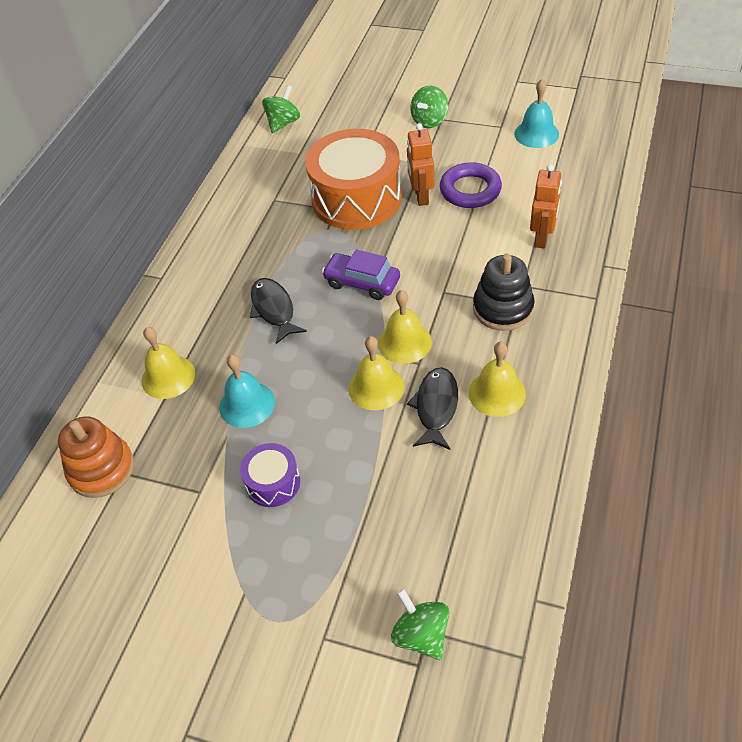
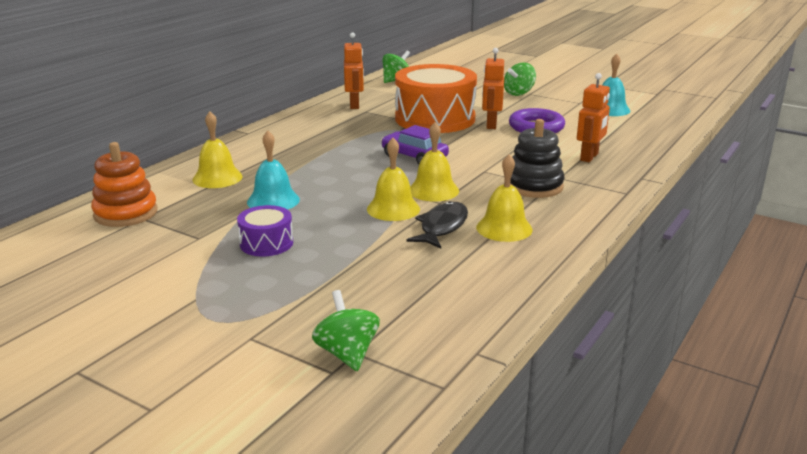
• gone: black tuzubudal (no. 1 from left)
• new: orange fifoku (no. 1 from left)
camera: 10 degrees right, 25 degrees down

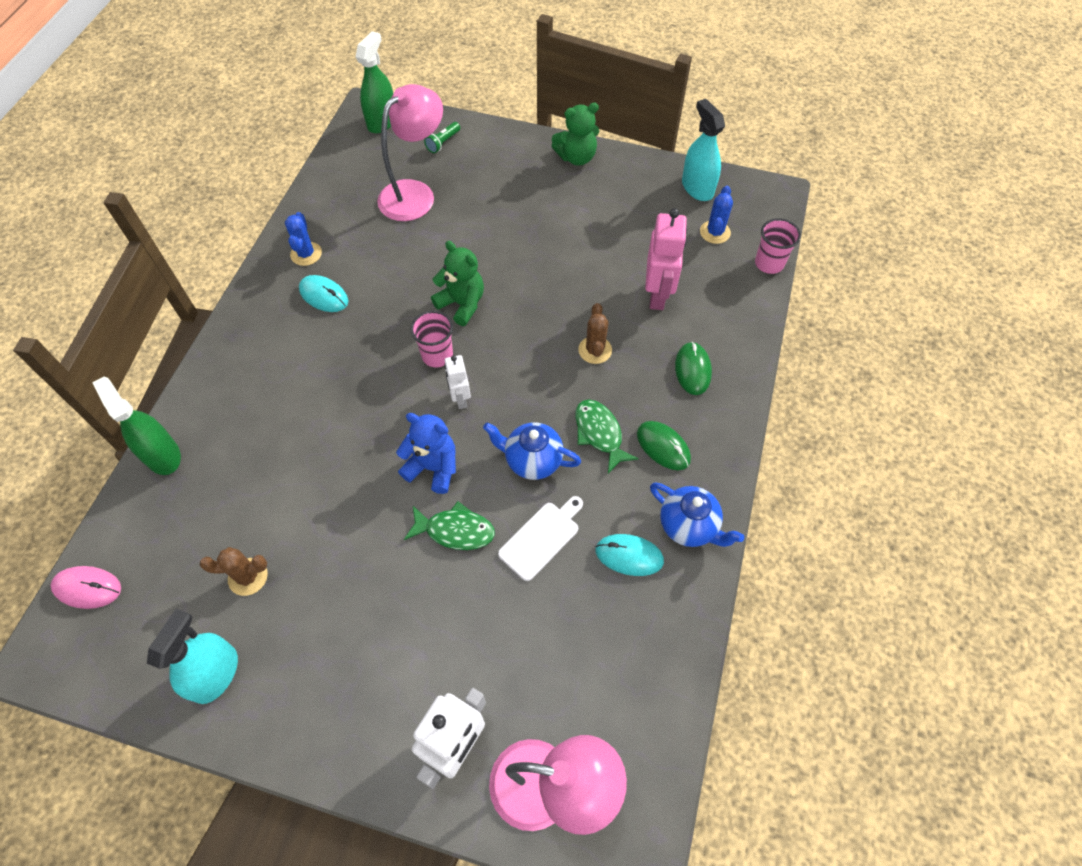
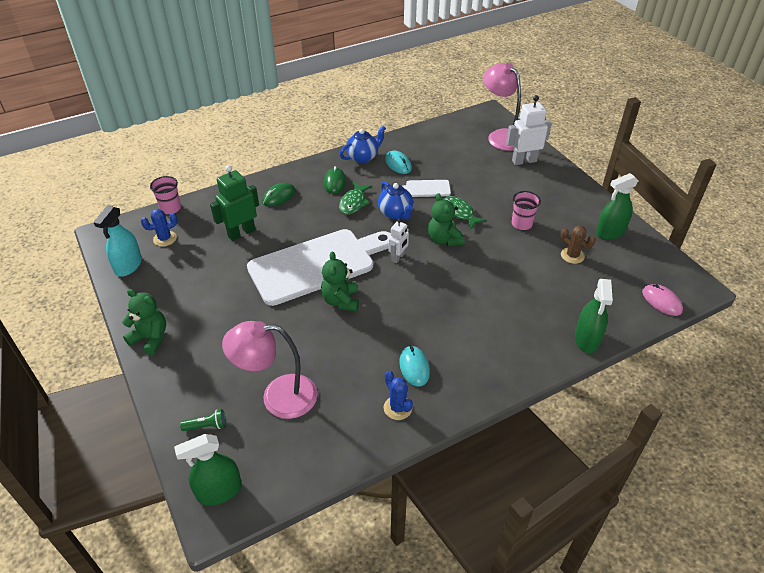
• gone: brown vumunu (no. 2 from left)
• new: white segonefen (no. 1 from left)
• shifted: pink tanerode (no. 1 from left in the first image) to pink tanerode (no. 2 from left)
• repainted: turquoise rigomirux (no. 1 from left) to green rigomirux (no. 3 from left)
• repainted: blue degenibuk to green degenibuk (no. 3 from left)
• repainted: pink fifoku to green fifoku
• rotated: blue vumunu (no. 1 from left in the first image) 75 degrees counterclockwise
• rotated: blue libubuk (no. 2 from left in the first image) 60 degrees clockwise
camera: 135 degrees left, 15 degrees down

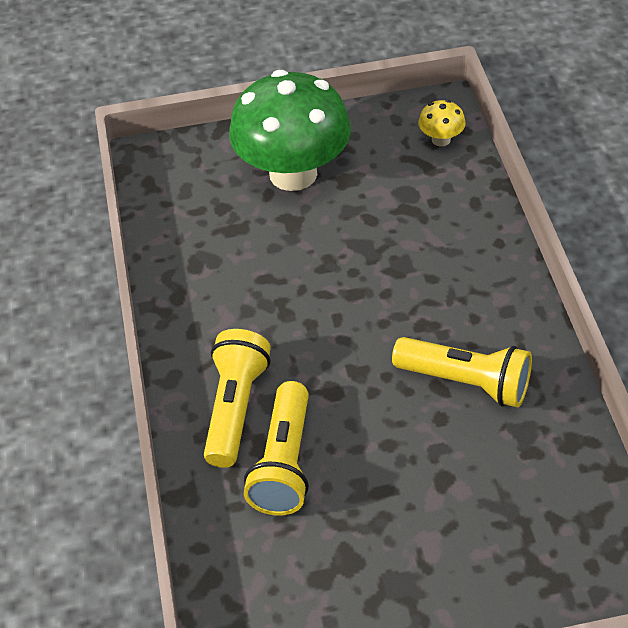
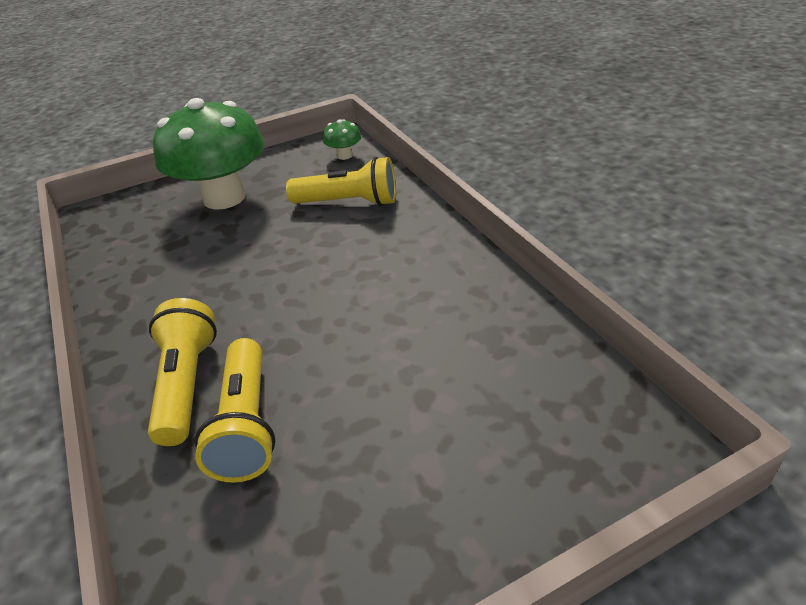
• shifted: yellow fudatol (no. 3 from left)
• repainted: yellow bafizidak to green bafizidak (no. 2 from left)
camera: 15 degrees left, 10 degrees down

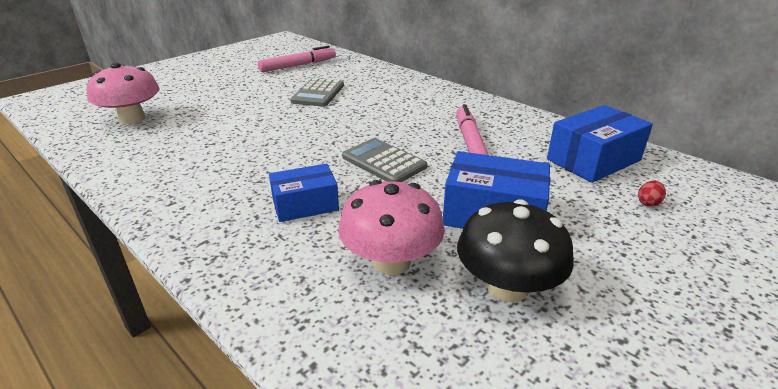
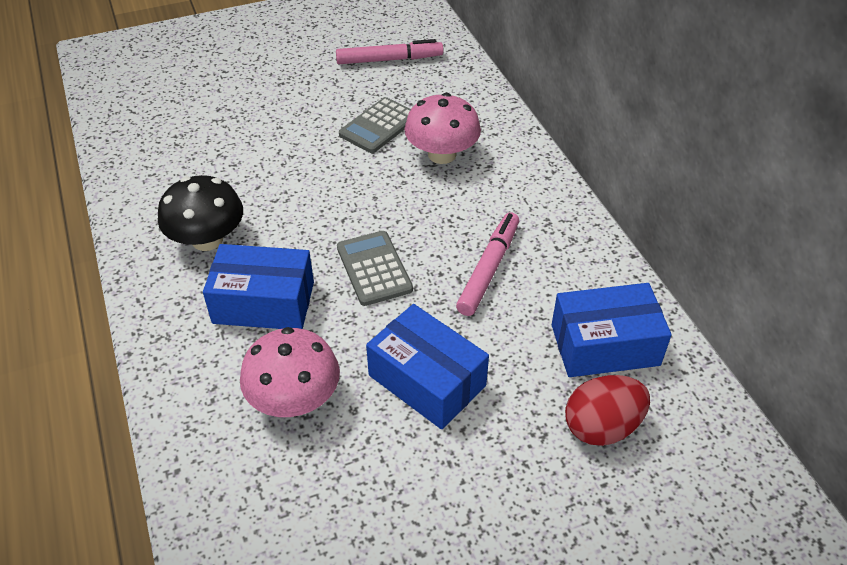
• shifted: pink bafizidak (no. 1 from left in the first image) to pink bafizidak (no. 2 from left)
• shifted: black bafizidak
• scaled: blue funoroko (no. 1 from left) x1.51
• scaled: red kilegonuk x2.39
camera: 25 degrees right, 15 degrees up

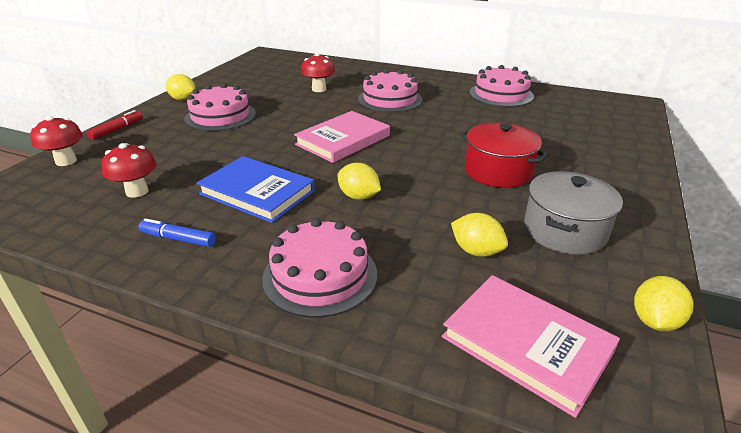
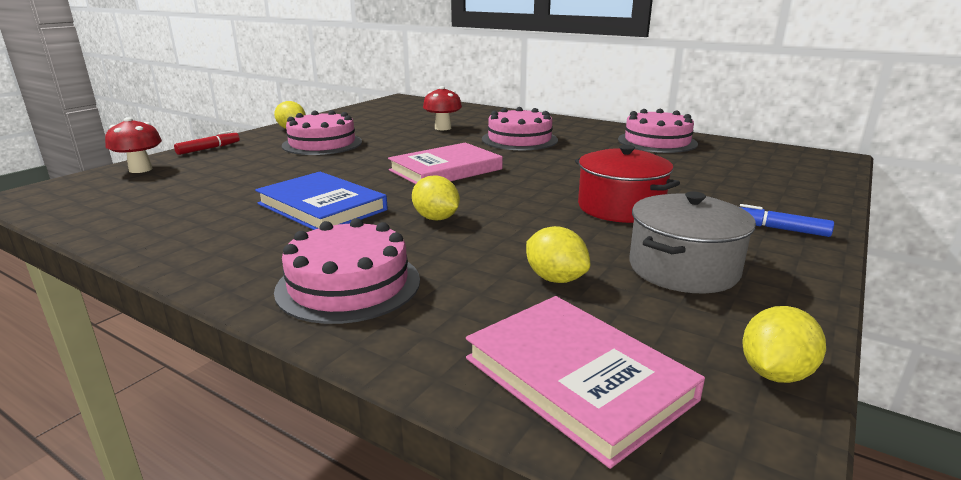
• gone: red bafizidak (no. 2 from left)
• shifted: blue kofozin
camera: 10 degrees right, 10 degrees down

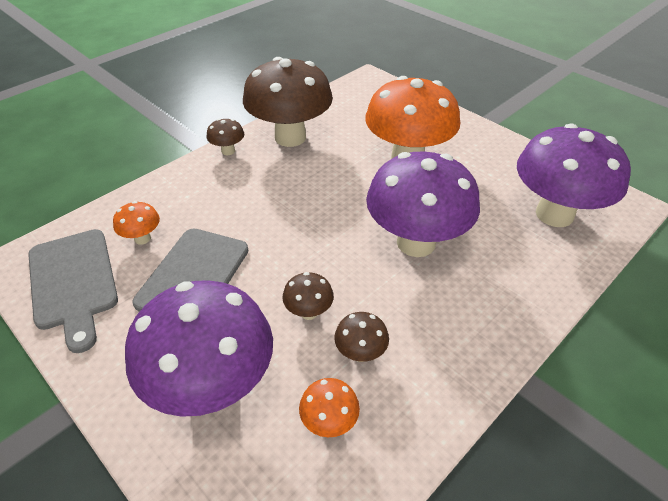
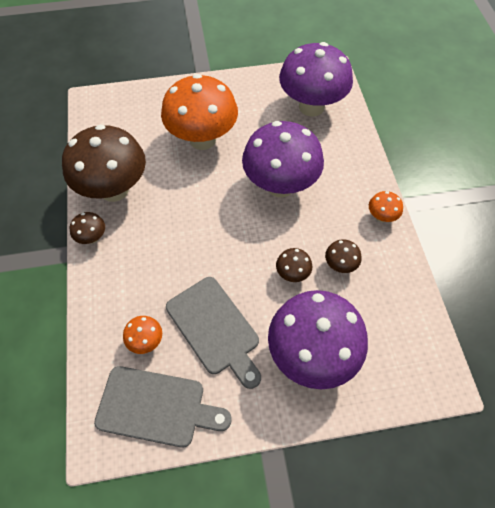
• shifted: orange bafizidak (no. 2 from left in the first image) to orange bafizidak (no. 3 from left)
camera: 55 degrees left, 15 degrees up

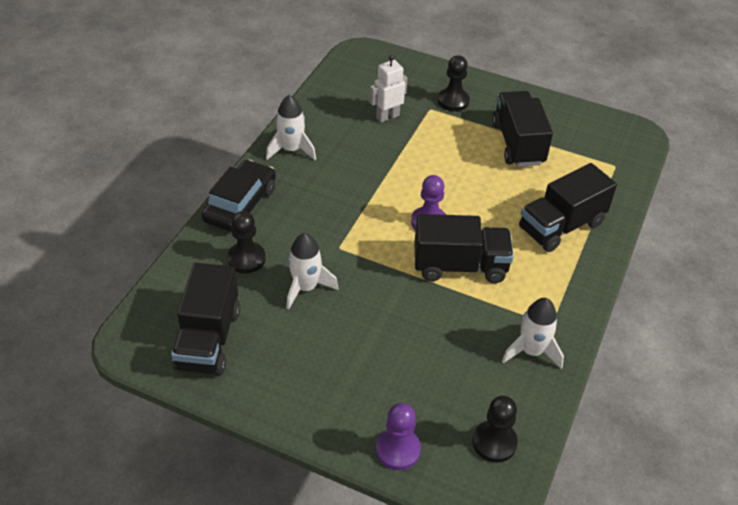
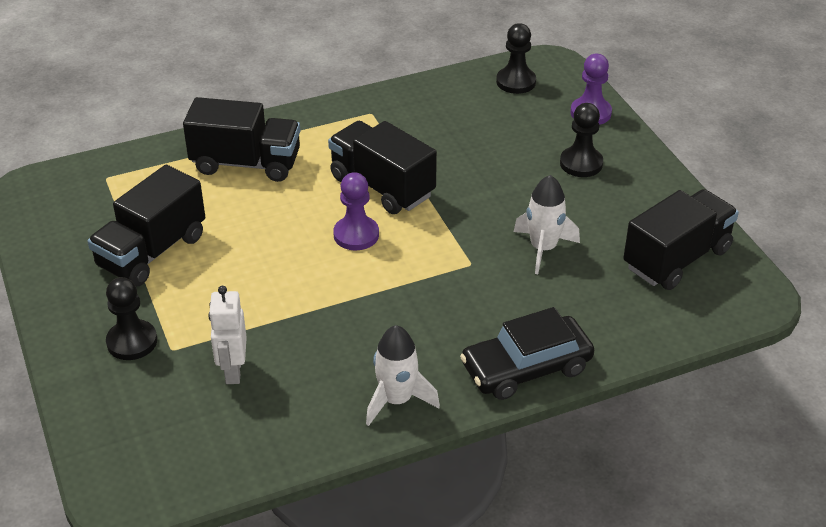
• gone: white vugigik (no. 3 from left)
• shifted: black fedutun (no. 1 from left in the first image) to black fedutun (no. 3 from left)
• rotated: white fifoku 75 degrees clockwise
camera: 135 degrees left, 5 degrees down

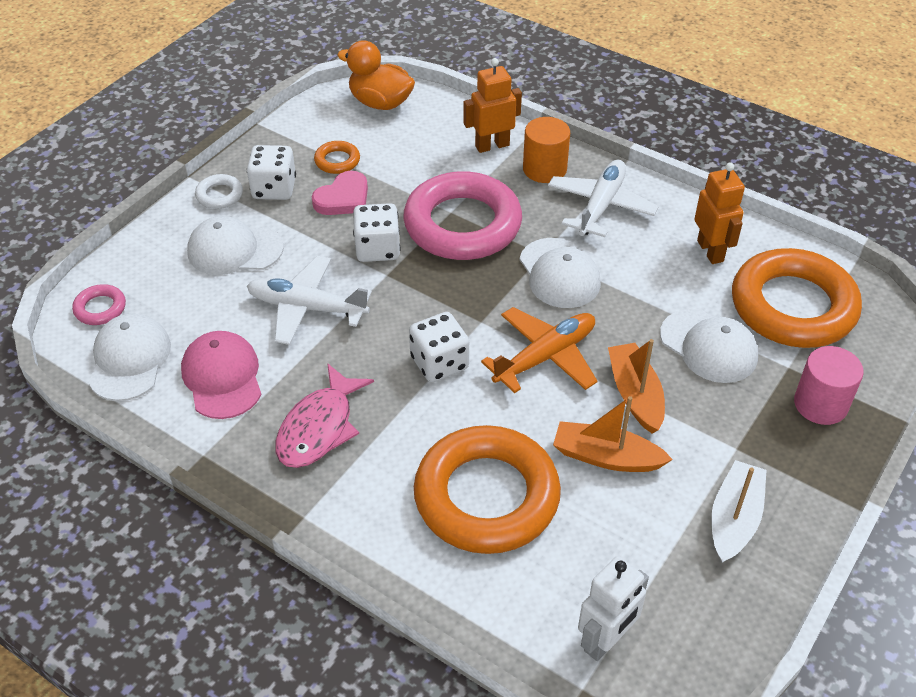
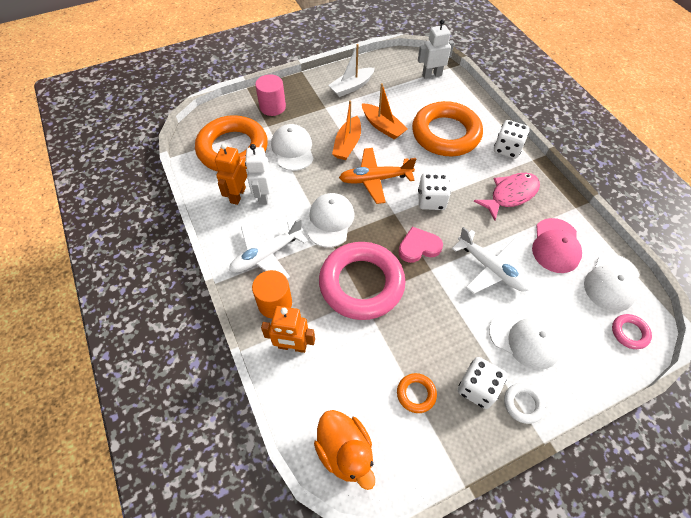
• new: white fifoku (no. 1 from left)
• shifted: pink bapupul
• shifted: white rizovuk (no. 2 from left in the first image) to white rizovuk (no. 3 from left)
camera: 150 degrees left, 10 degrees up

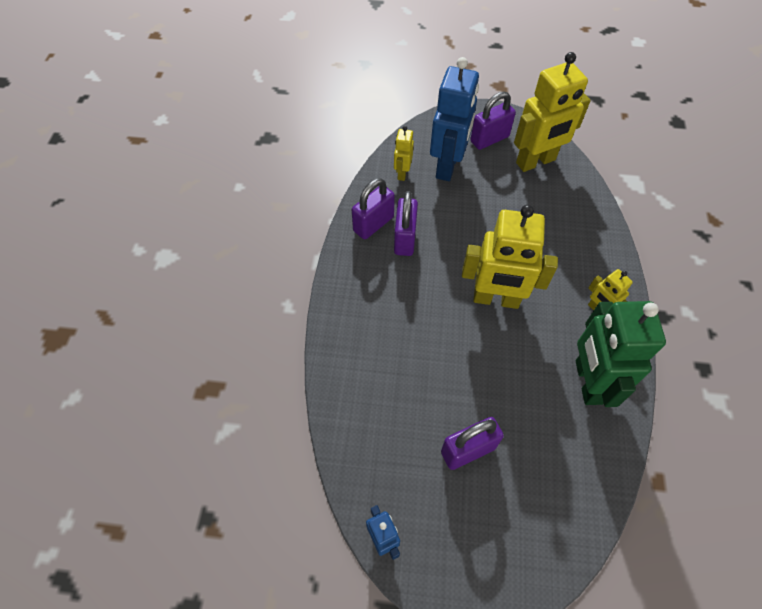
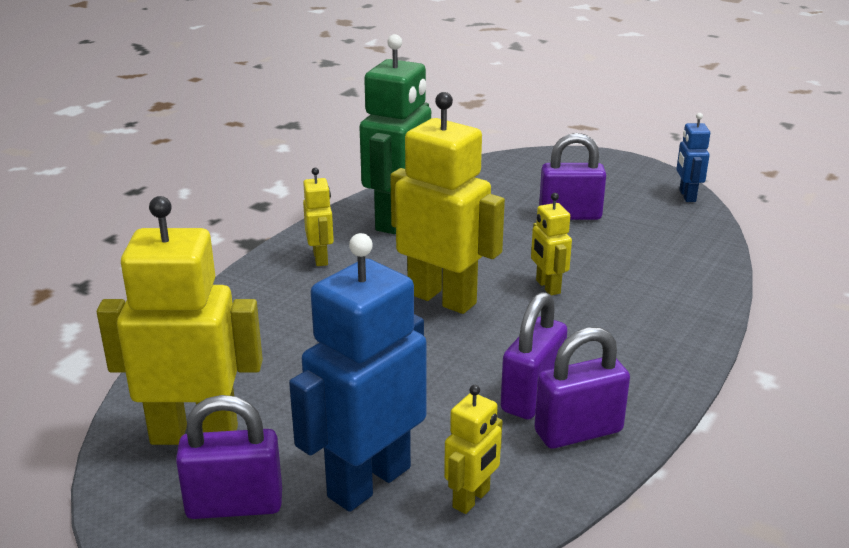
• new: yellow fifoku (no. 5 from left)
camera: 155 degrees left, 30 degrees down

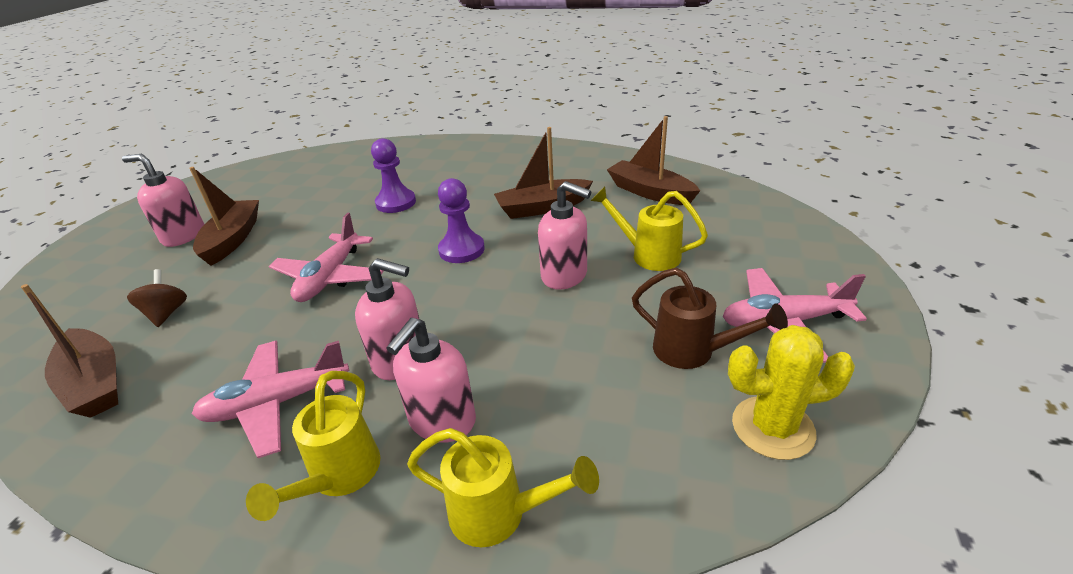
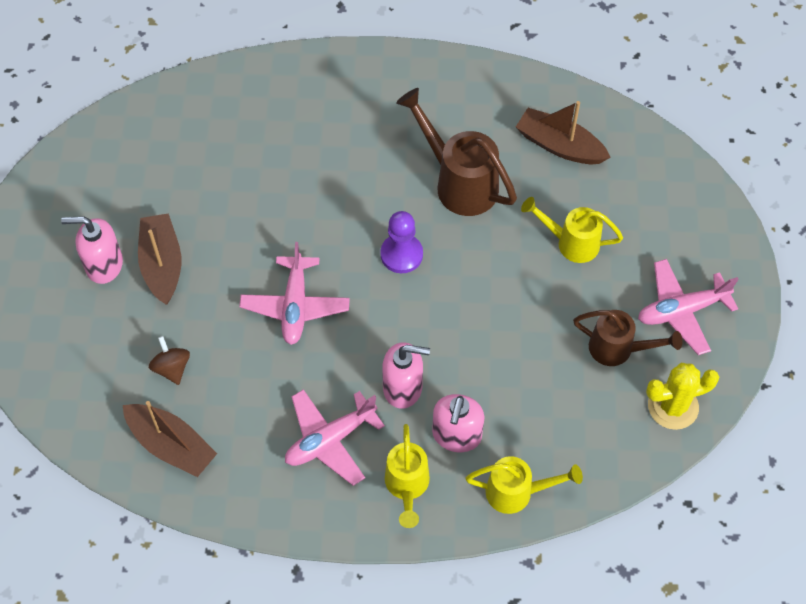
• gone: purple fedutun (no. 1 from left)
• gone: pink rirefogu (no. 4 from left)
• swapped: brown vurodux (no. 3 from left) to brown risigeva (no. 1 from left)
camera: 15 degrees left, 25 degrees up

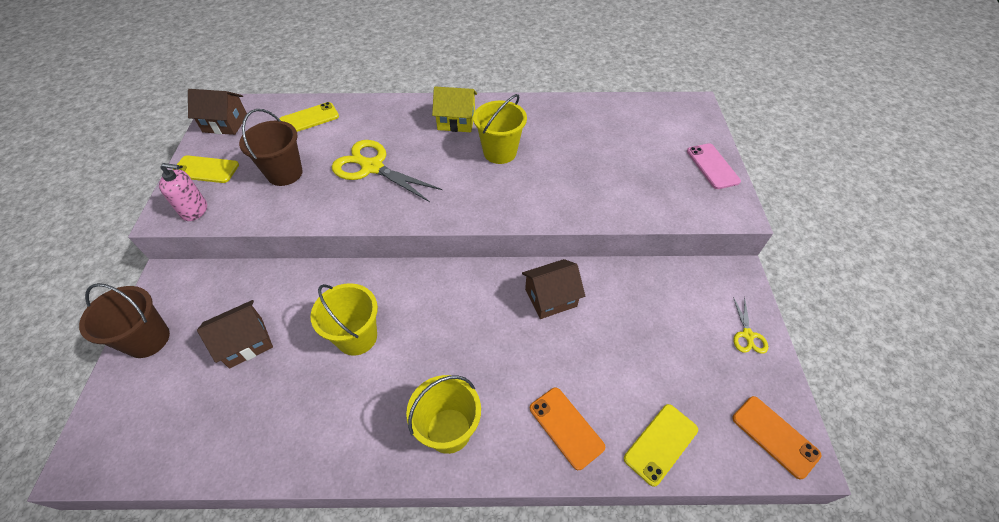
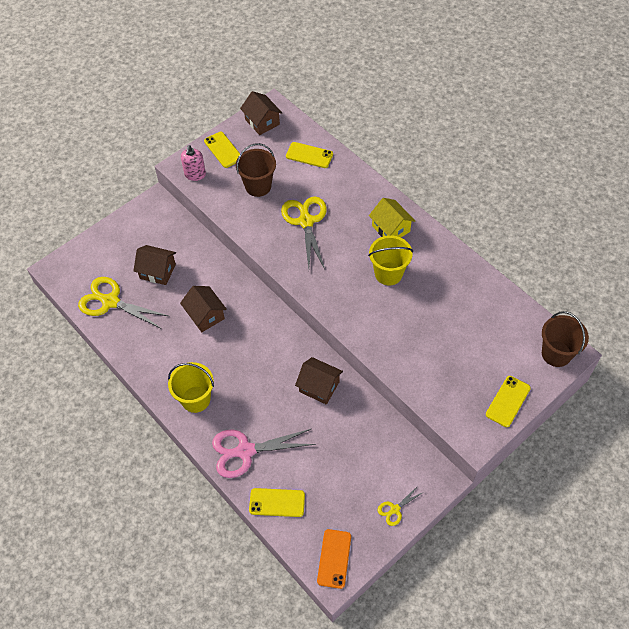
• new: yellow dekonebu (no. 1 from left)
• shifted: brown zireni (no. 1 from left in the first image) to brown zireni (no. 2 from left)
• swapped: yellow zireni (no. 1 from left) to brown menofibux (no. 2 from left)
• swapped: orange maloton (no. 1 from left) to pink dekonebu
• repainted: pink maloton to yellow maloton (no. 4 from left)
• rotated: pink rirefogu 45 degrees clockwise
camera: 50 degrees right, 5 degrees up

